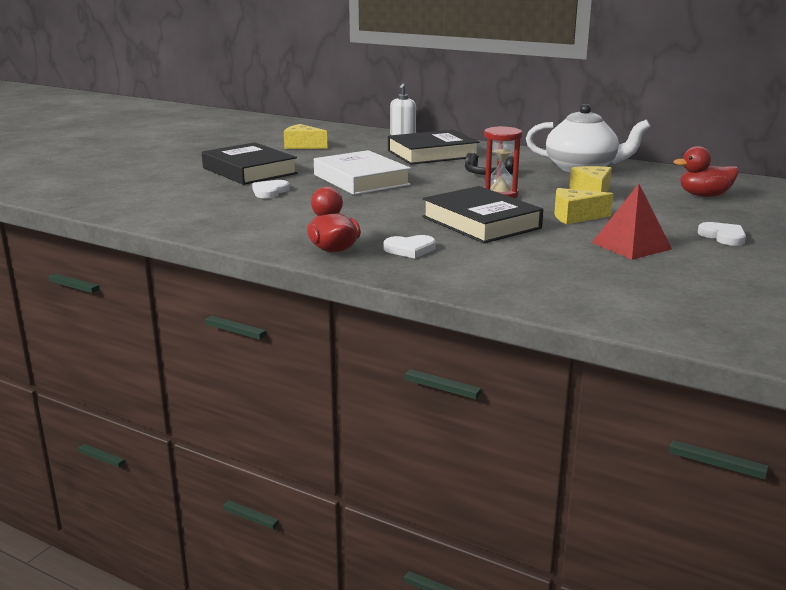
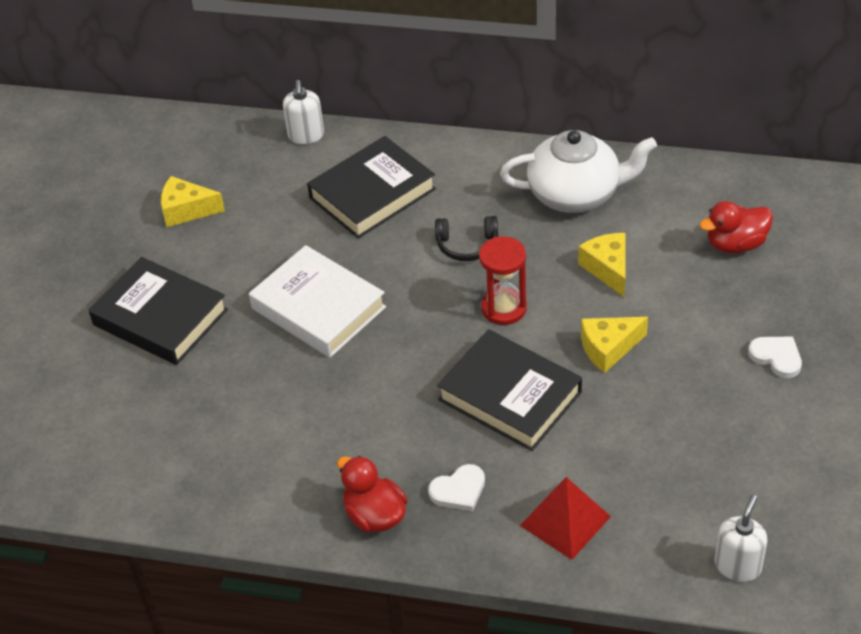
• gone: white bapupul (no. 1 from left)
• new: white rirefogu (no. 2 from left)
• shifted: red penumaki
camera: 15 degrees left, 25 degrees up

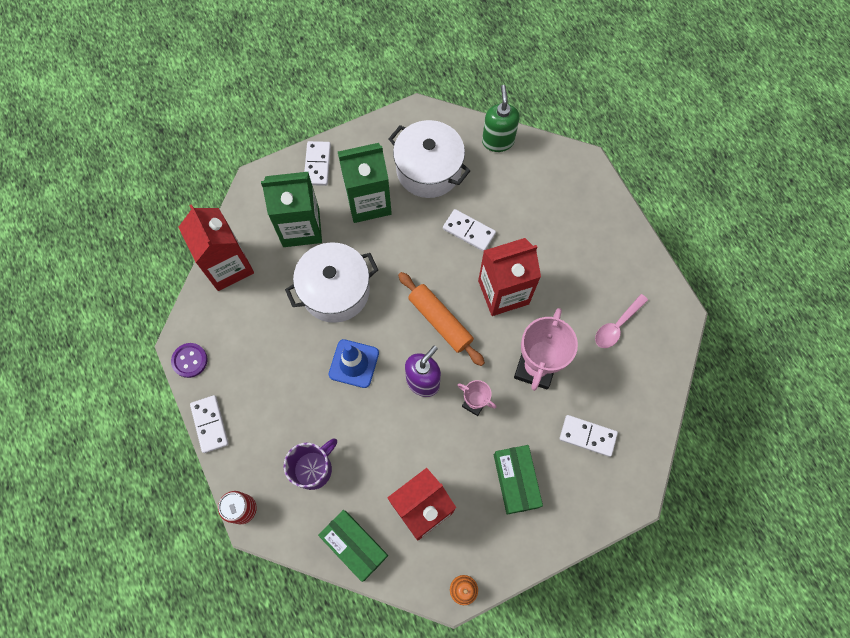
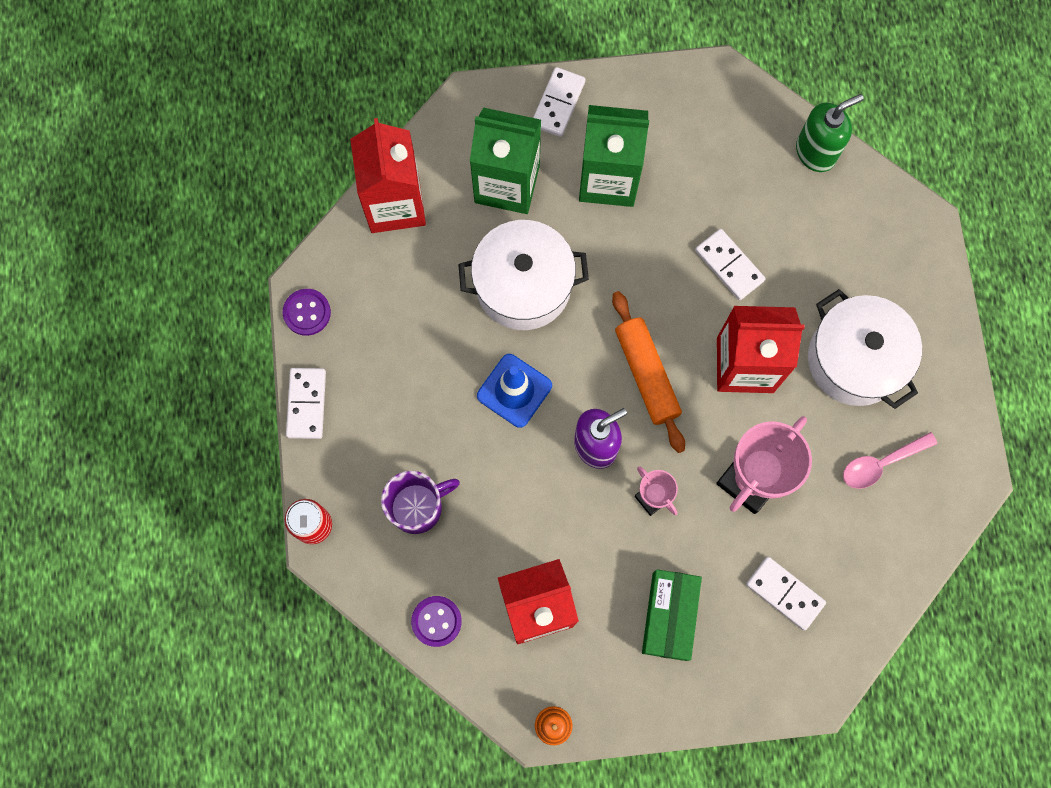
• shifted: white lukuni (no. 2 from left)
• swapped: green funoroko (no. 1 from left) to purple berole (no. 2 from left)
• rotated: green rirefogu 45 degrees clockwise
camera: 20 degrees right, 5 degrees up

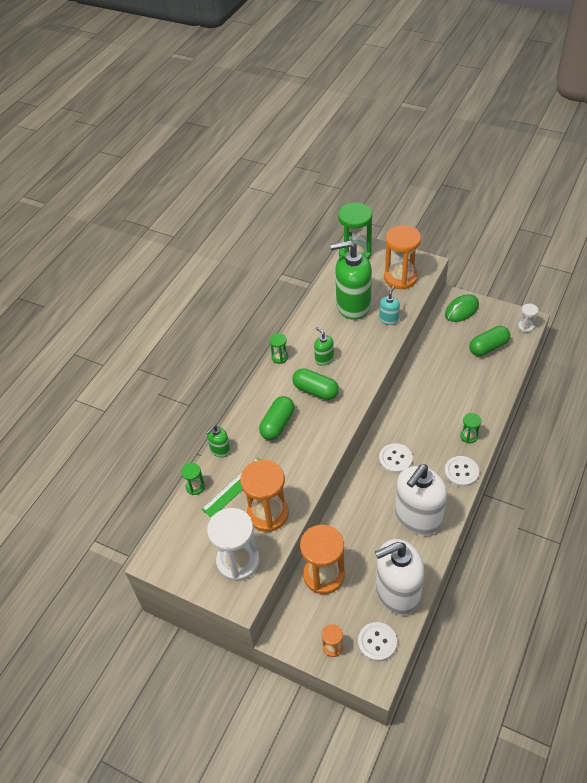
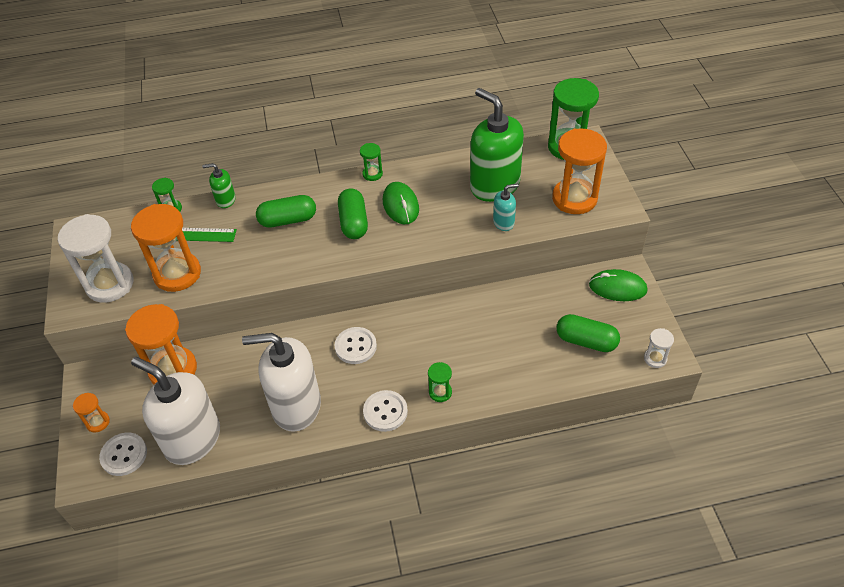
• swapped: green rirefogu (no. 2 from left) to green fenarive (no. 1 from left)
camera: 50 degrees right, 0 degrees up

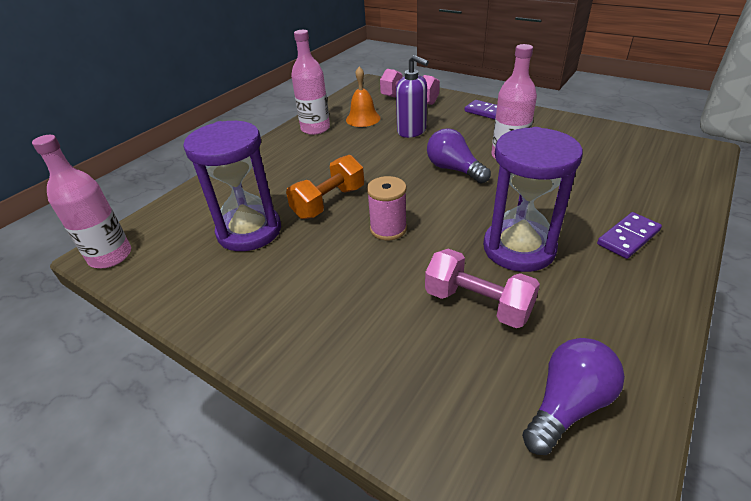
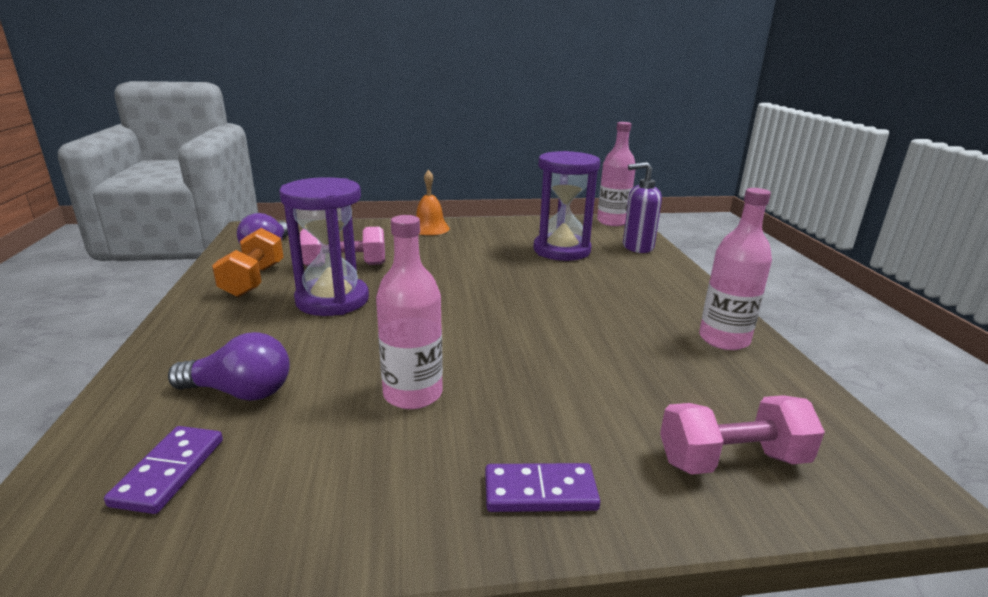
• gone: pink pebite
• shifted: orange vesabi
• shifted: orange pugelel
• shifted: purple rirefogu
• shifted: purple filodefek (no. 1 from left)
• shifted: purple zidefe (no. 2 from left in the first image) to purple zidefe (no. 1 from left)
camera: 135 degrees right, 15 degrees down

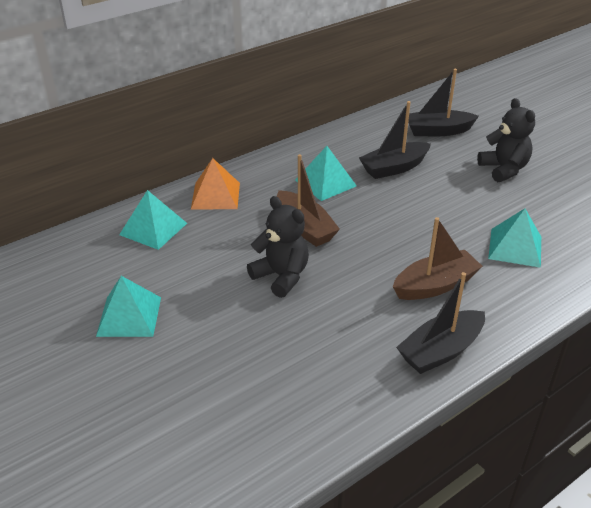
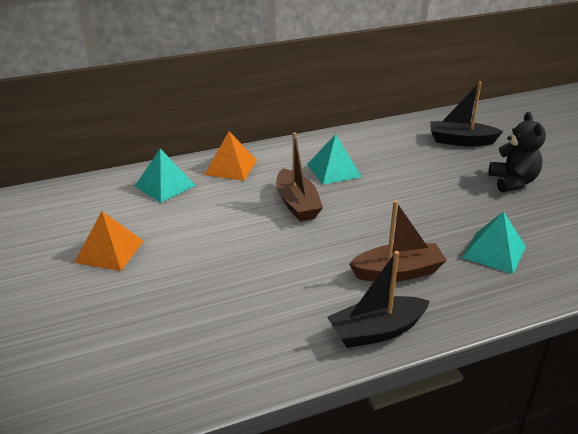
• gone: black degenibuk (no. 1 from left)
• gone: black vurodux (no. 1 from left)
• repainted: turquoise penumaki (no. 1 from left) to orange penumaki (no. 1 from left)
camera: 15 degrees right, 5 degrees down

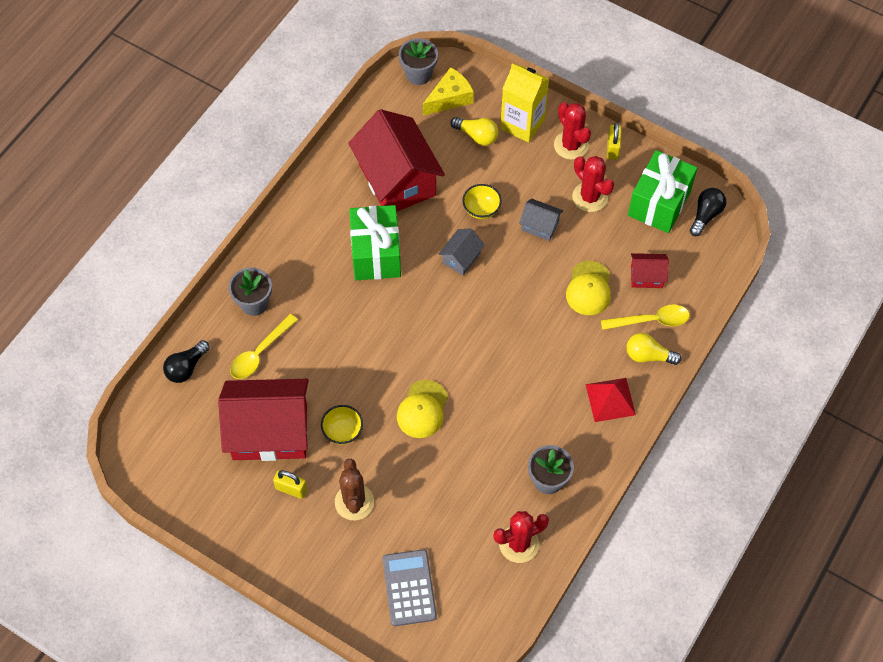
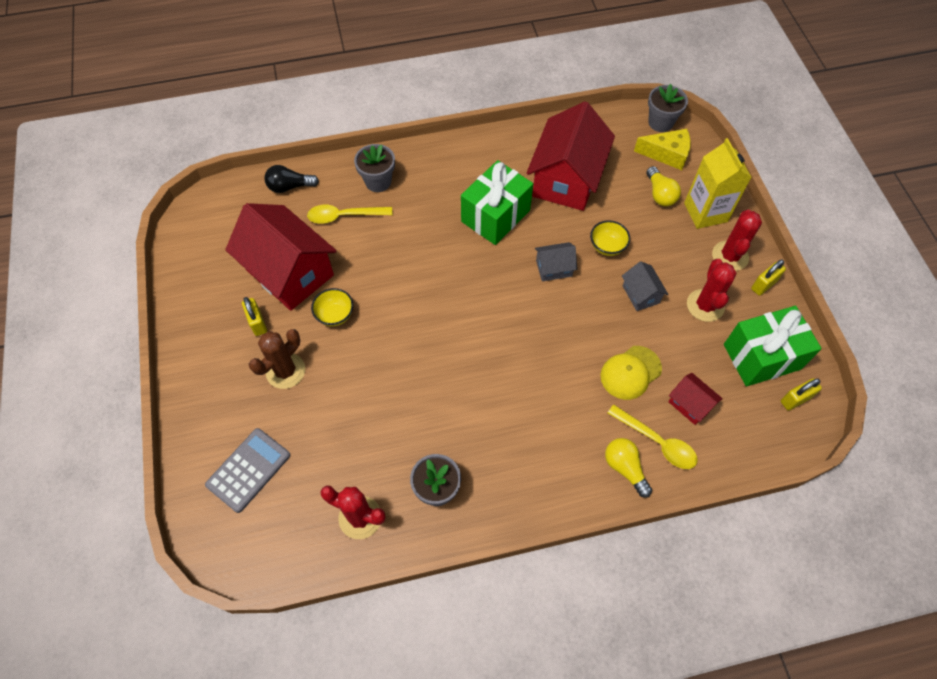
• gone: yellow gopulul (no. 1 from left)
• gone: red penumaki
• swapped: black filodefek (no. 2 from left) to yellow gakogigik (no. 3 from left)
camera: 45 degrees right, 0 degrees up

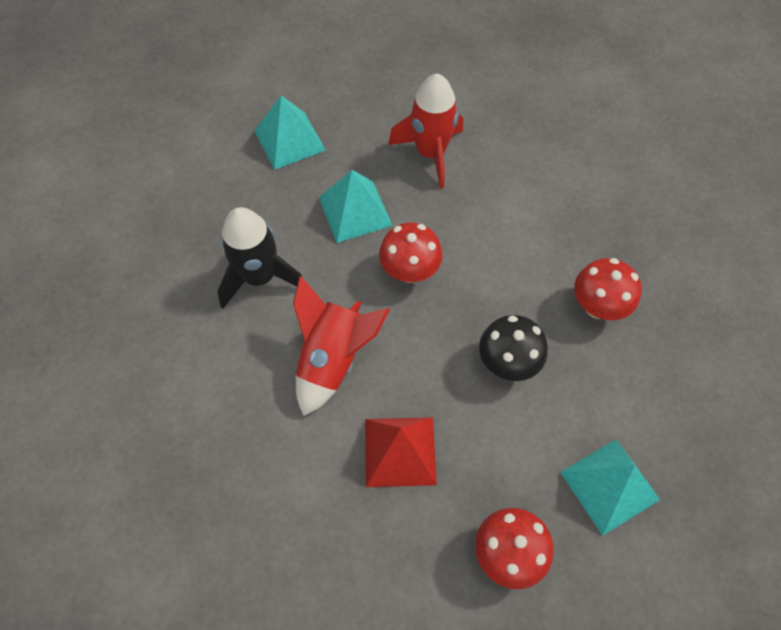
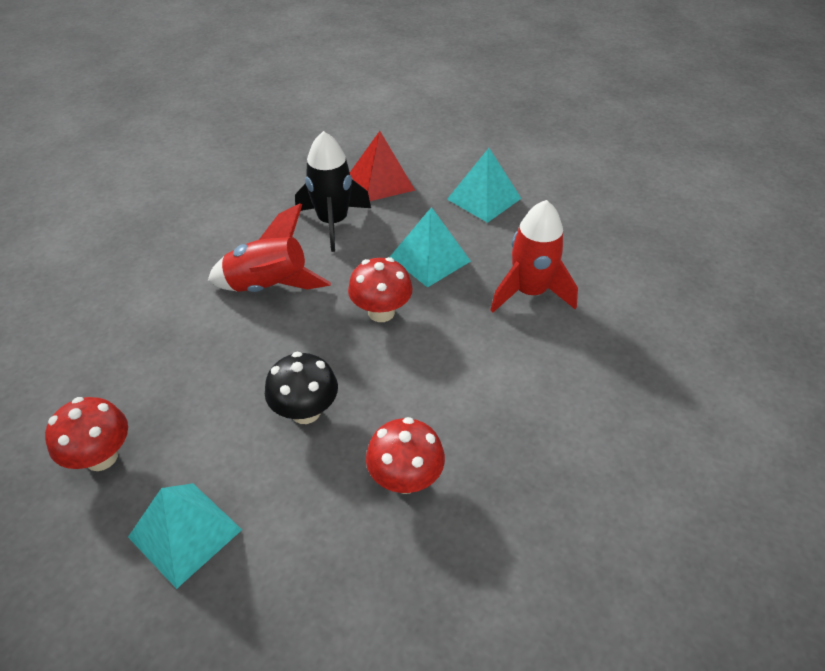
• shifted: red penumaki
camera: 70 degrees right, 15 degrees down

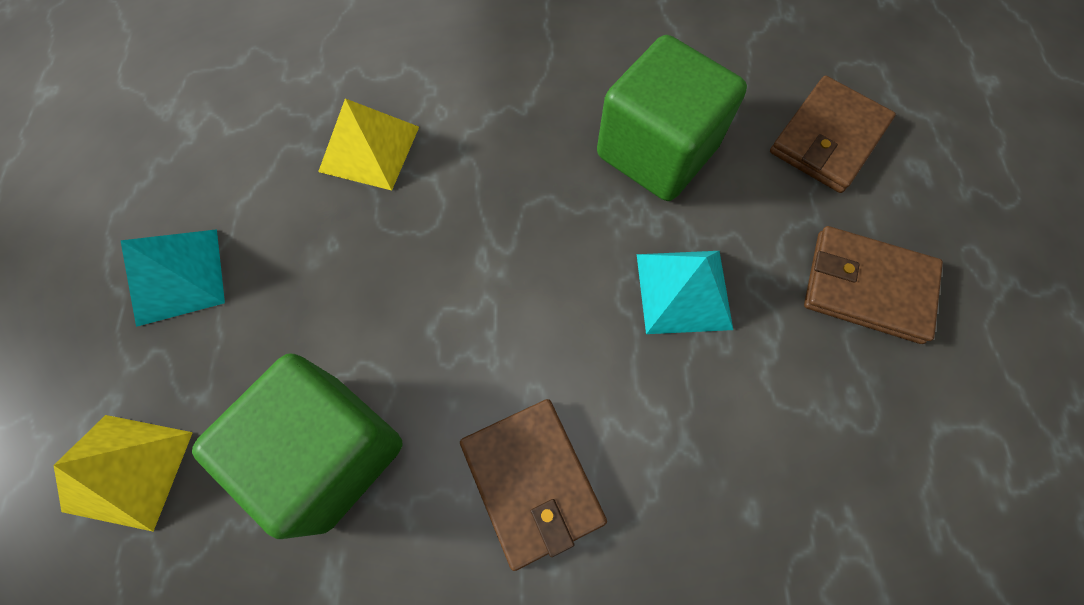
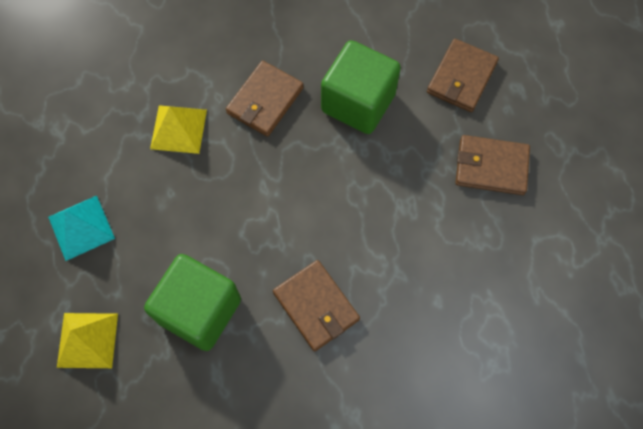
• gone: turquoise penumaki (no. 2 from left)
• new: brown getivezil (no. 1 from left)
camera: 10 degrees left, 0 degrees up

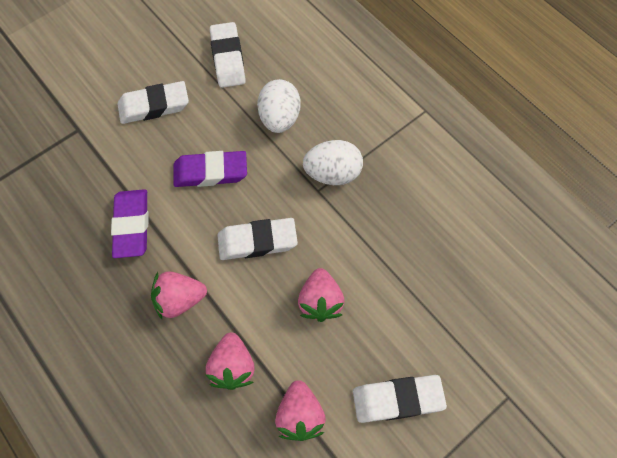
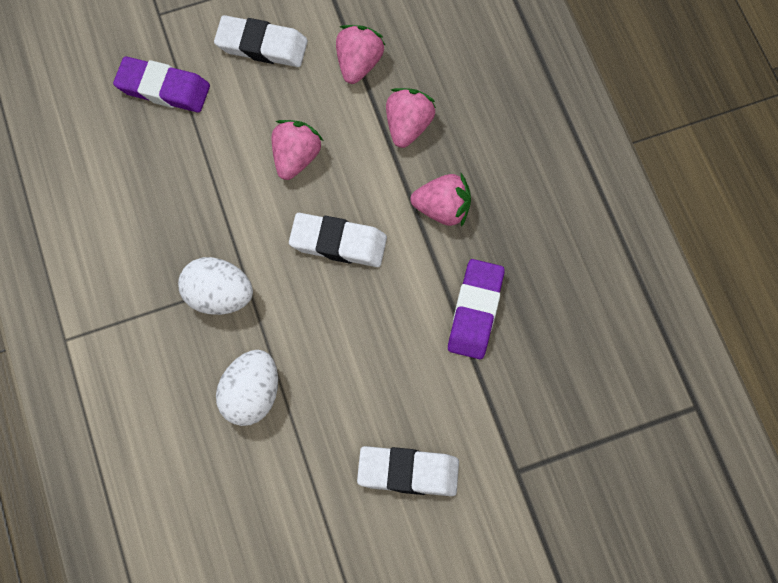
• gone: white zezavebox (no. 2 from left)
• shifted: purple zezavebox (no. 2 from left in the first image) to purple zezavebox (no. 1 from left)
camera: 160 degrees left, 5 degrees up

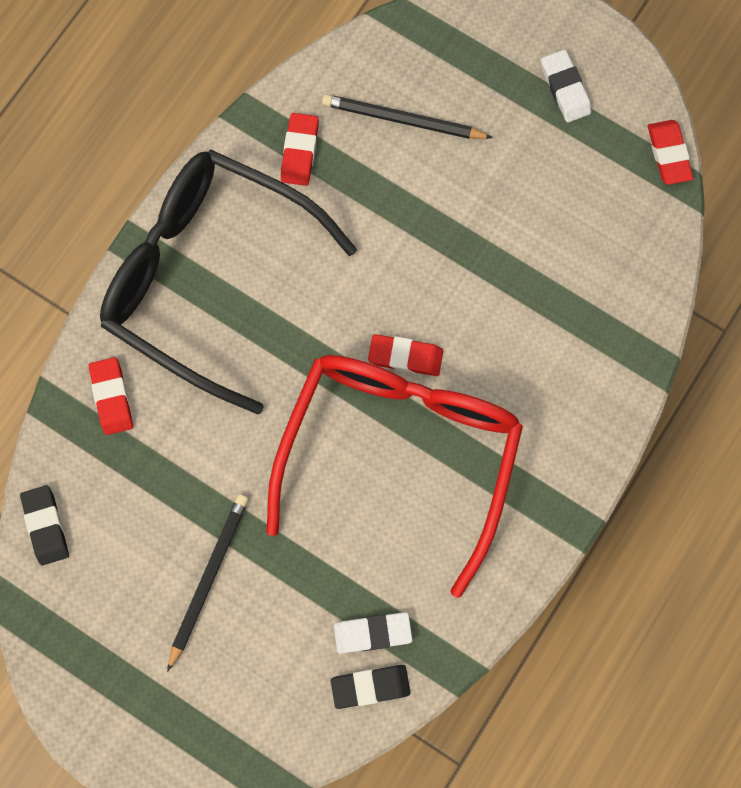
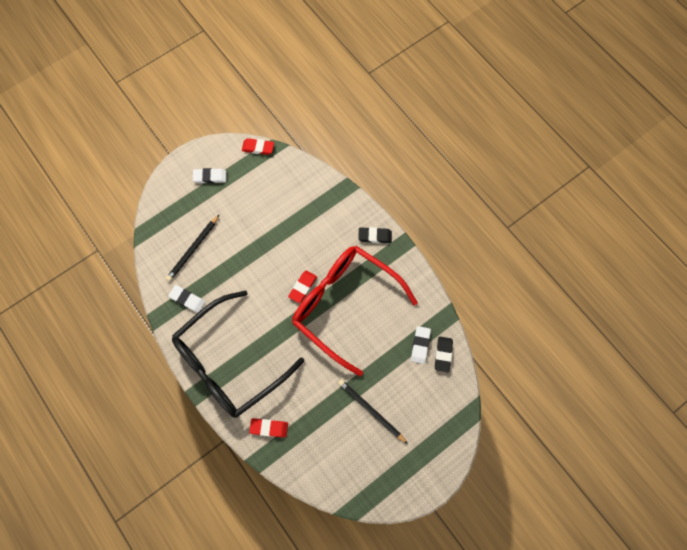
• shifted: black zezavebox (no. 1 from left)
• repainted: red zezavebox (no. 2 from left) to white zezavebox (no. 1 from left)
camera: 70 degrees left, 5 degrees down

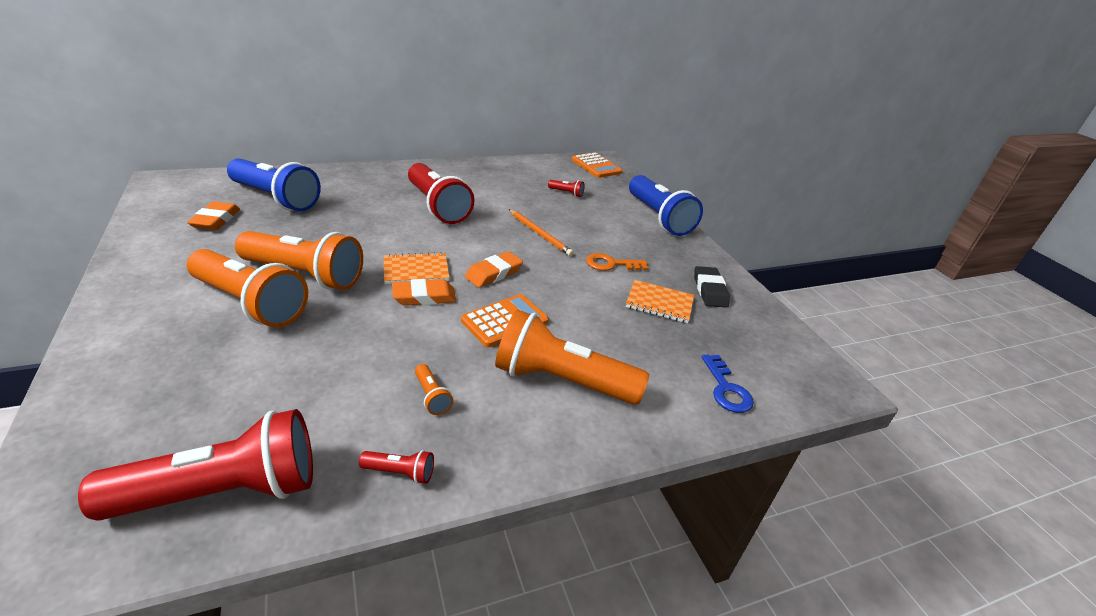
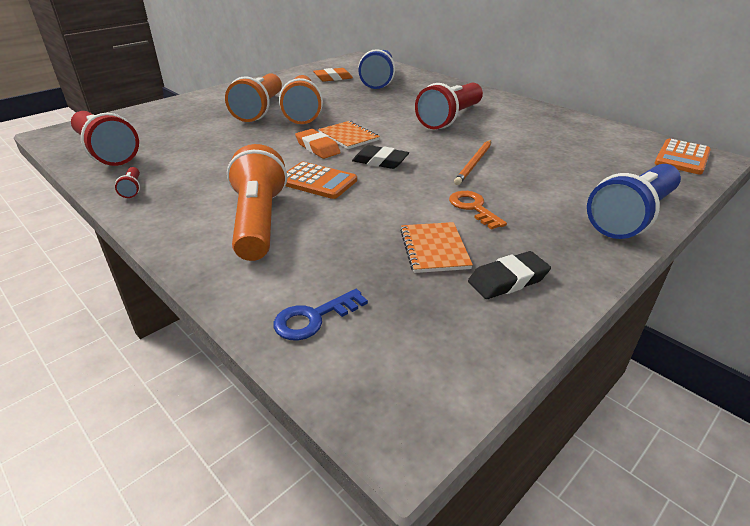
• gone: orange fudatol (no. 3 from left)
• gone: red fudatol (no. 4 from left)
• repainted: orange zezavebox (no. 3 from left) to black zezavebox (no. 1 from left)
camera: 70 degrees right, 0 degrees up

